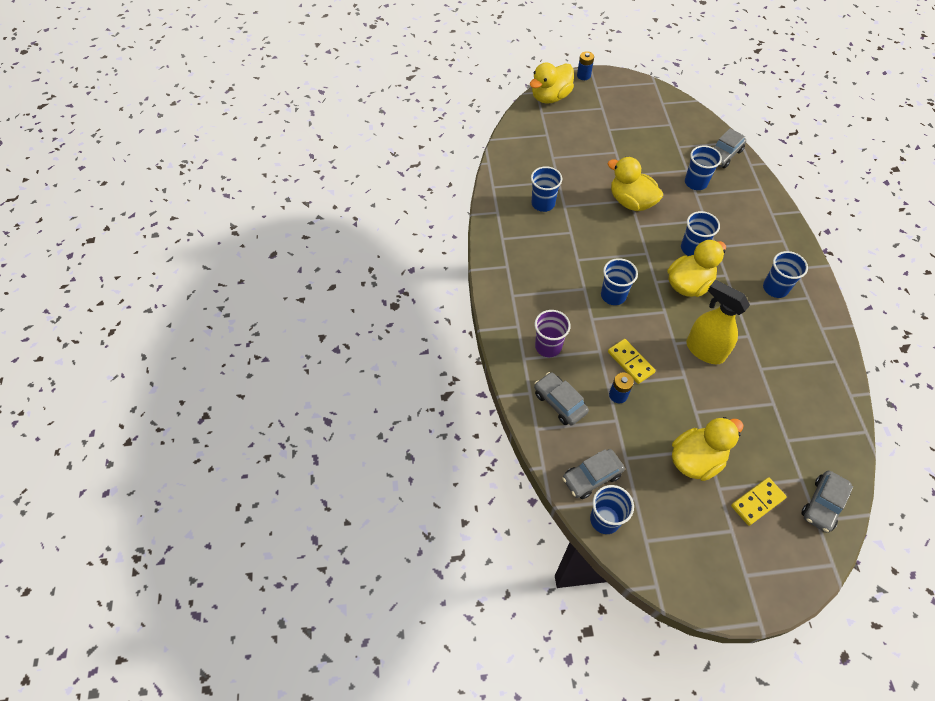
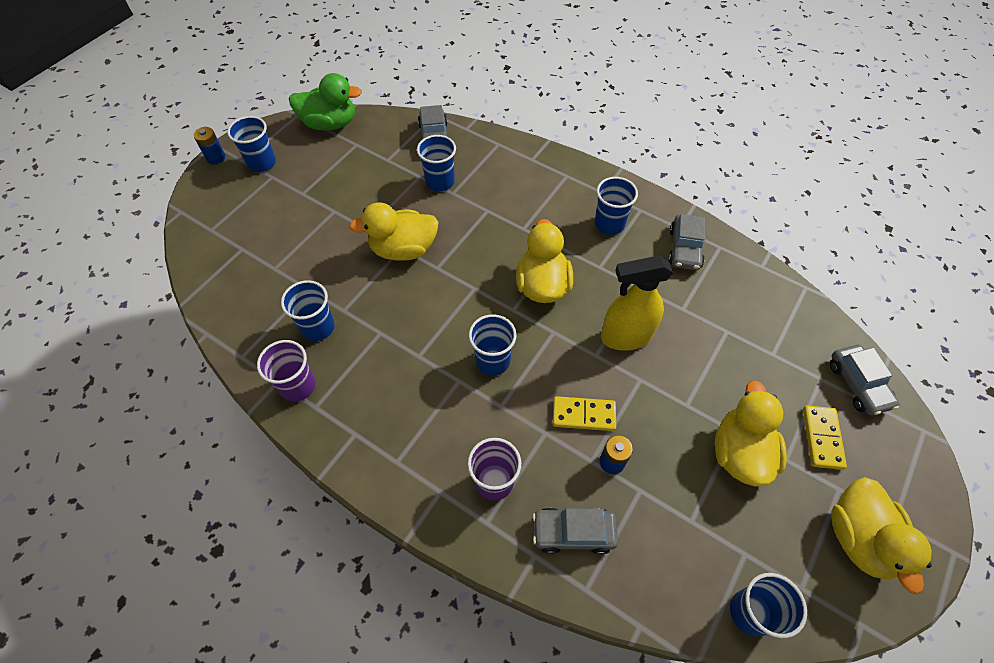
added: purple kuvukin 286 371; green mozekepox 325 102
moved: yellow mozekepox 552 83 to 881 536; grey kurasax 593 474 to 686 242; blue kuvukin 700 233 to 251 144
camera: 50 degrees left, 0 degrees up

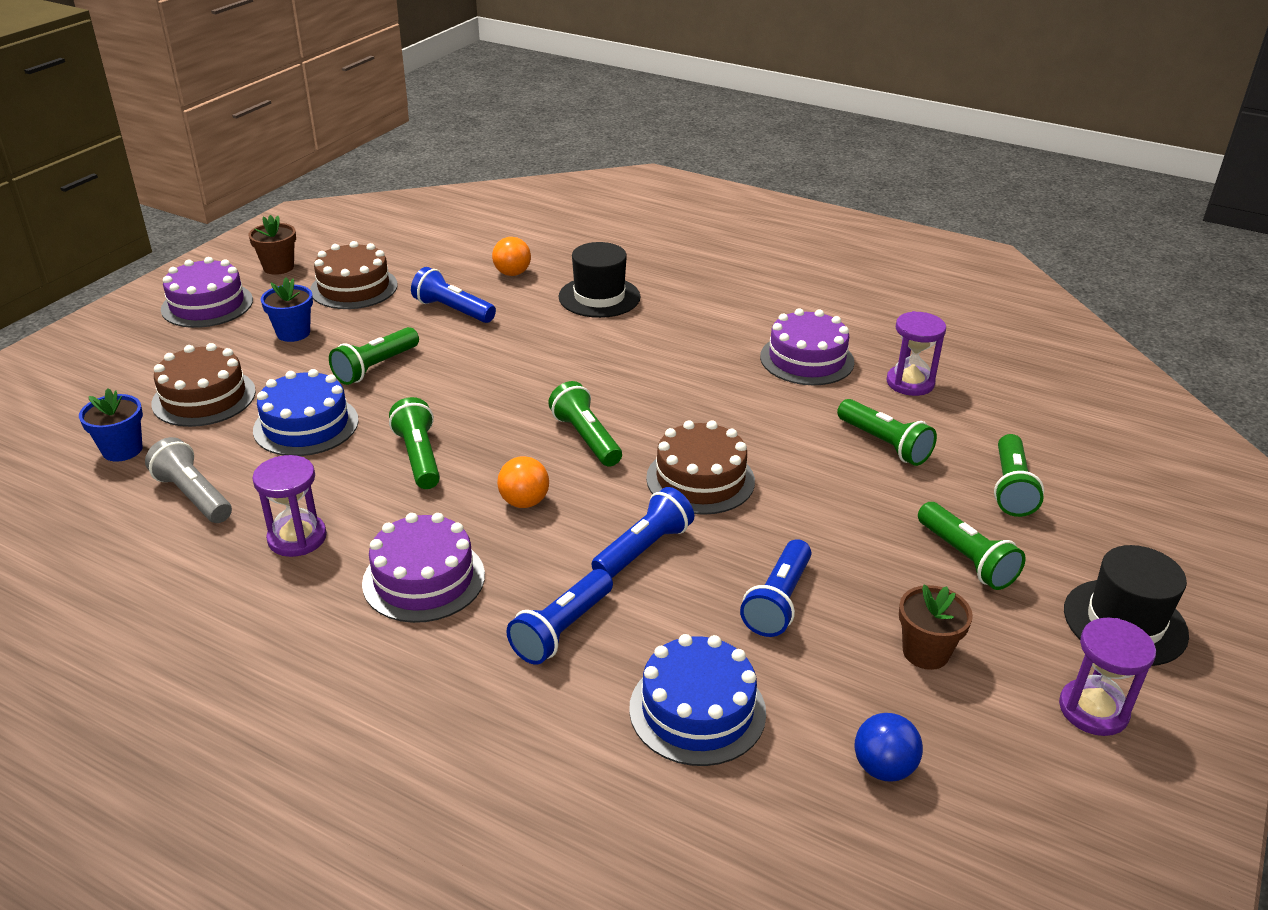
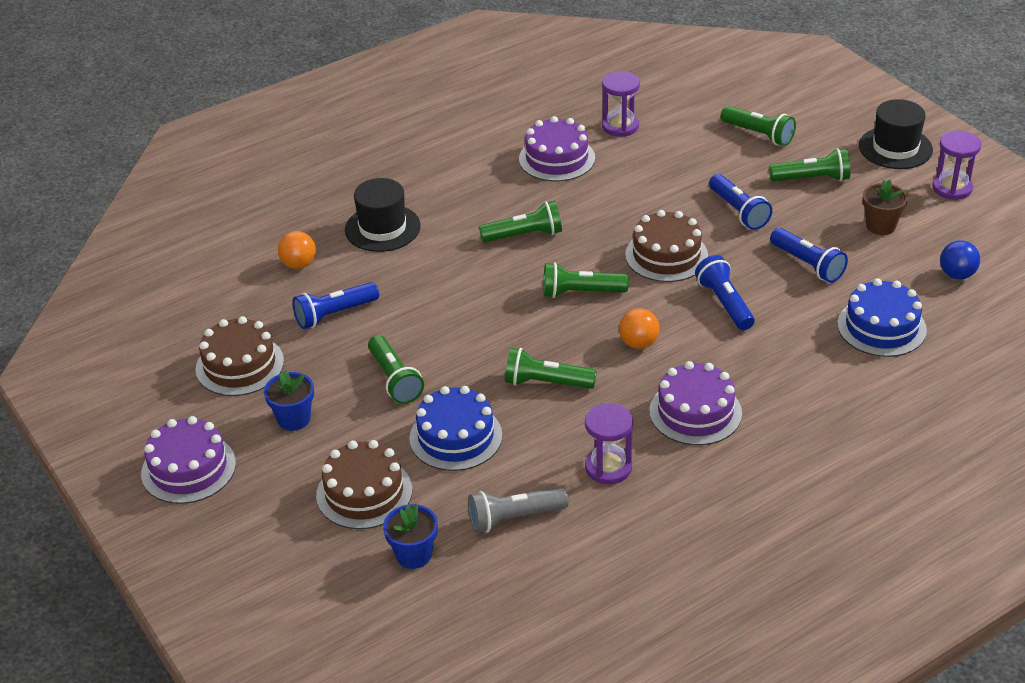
removed: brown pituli 272 245
moved: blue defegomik 559 617 to 740 202; green defegomik 887 432 to 520 221
camera: 60 degrees left, 5 degrees up

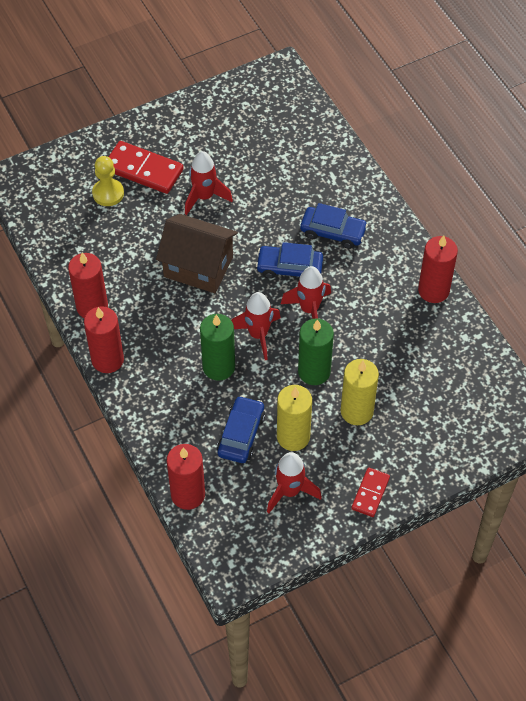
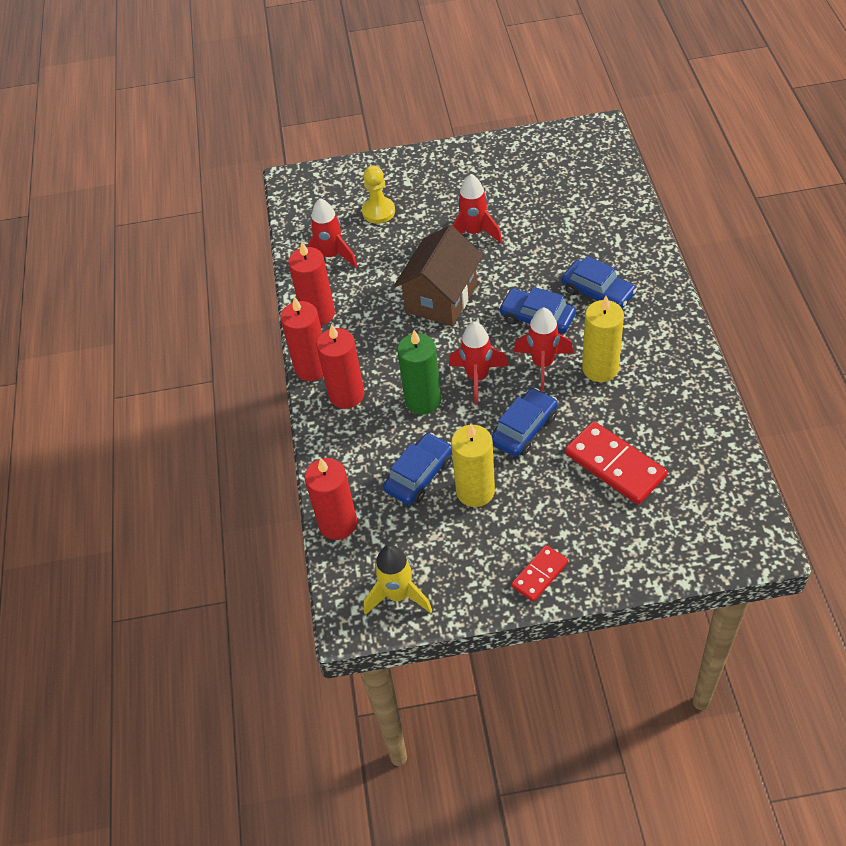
added: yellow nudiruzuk 398 580
moved: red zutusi 146 167 to 616 462; red nudiruzuk 294 483 to 332 233; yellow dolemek 360 392 to 603 339; red dolemek 438 269 to 340 366
replaced: green dolemek 316 352 to blue kurasax 524 422
turned: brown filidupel 197 253 = 438 275 75 degrees clockwise
camera: 25 degrees right, 5 degrees down

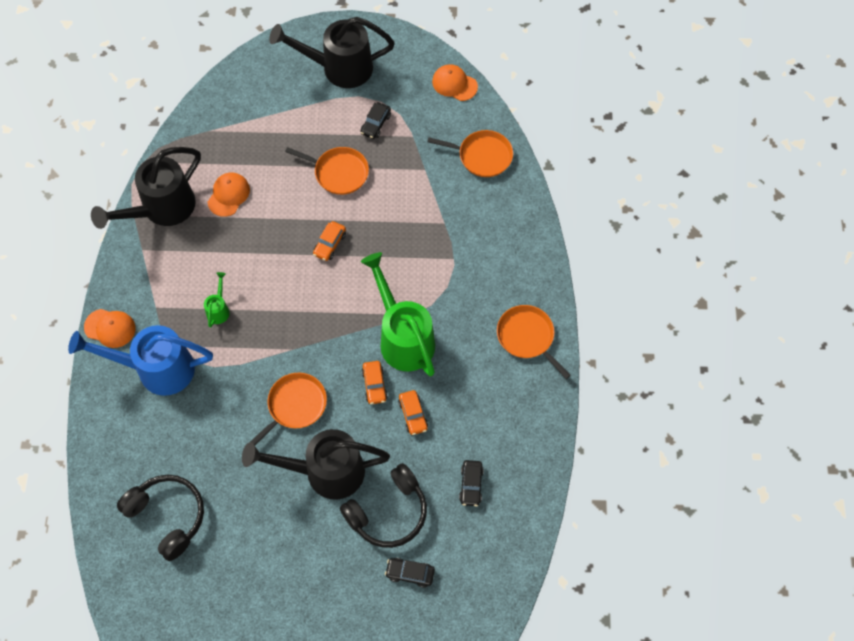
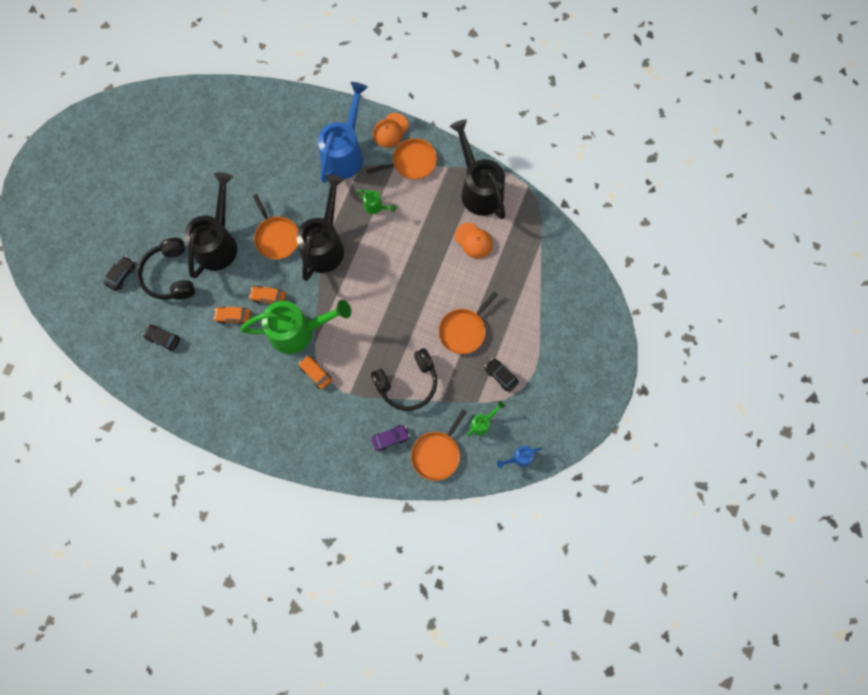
added: purple kurasax 390 438; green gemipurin 485 418
moved: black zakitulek 160 518 to 404 379; black gemipurin 332 52 to 320 227; orange kurasax 329 241 to 315 372; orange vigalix 534 342 to 402 159
replaced: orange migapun 455 82 to blue gemipurin 519 457
camera: 110 degrees right, 10 degrees up

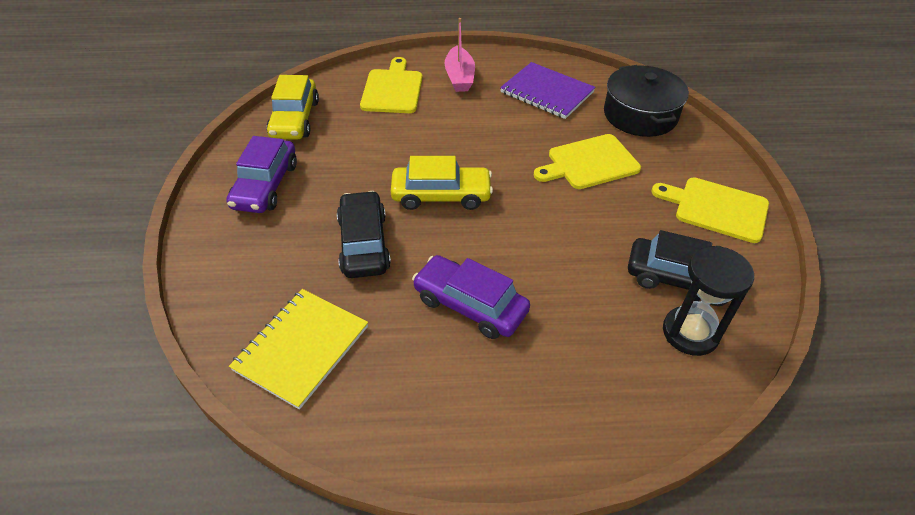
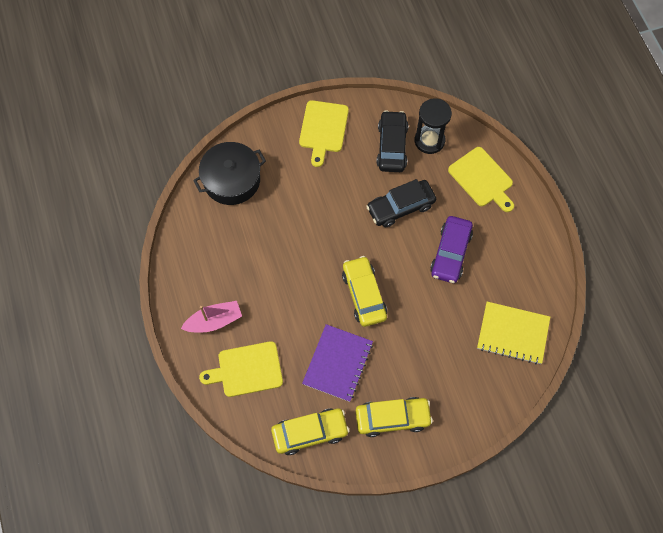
moved: black kurasax 364 234 to 401 203; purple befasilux 547 90 to 337 363; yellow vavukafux 587 161 to 481 179
recoloured: purple kurasax 262 174 to yellow kurasax 394 417
camera: 105 degrees left, 20 degrees up

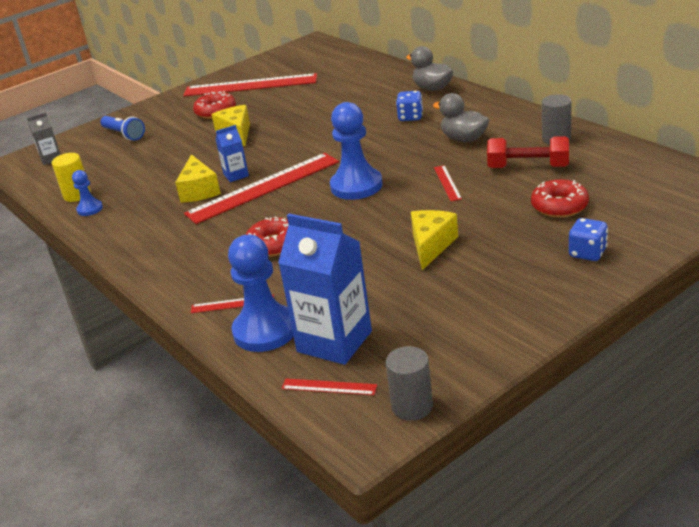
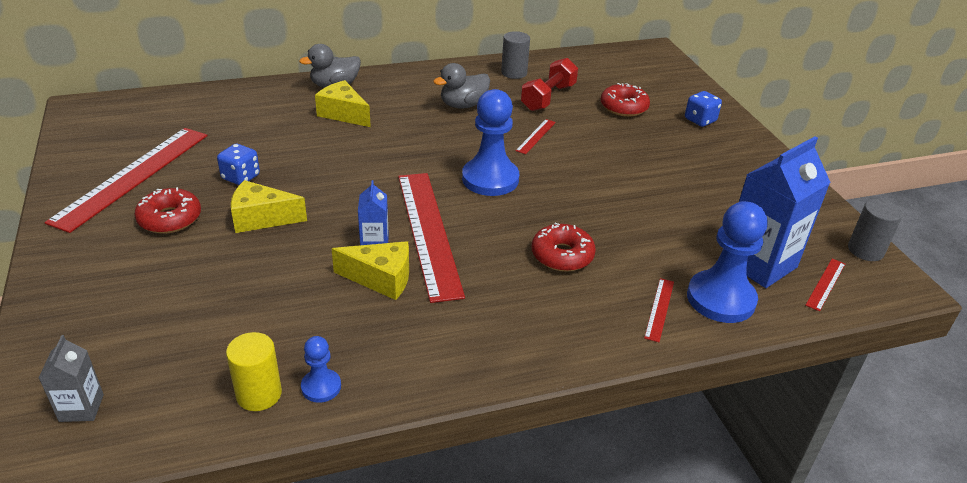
removed: blue defegomik 122 128
moved: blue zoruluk 409 106 to 238 164; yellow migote 434 240 to 343 103
turned: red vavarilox 448 183 = 535 136 75 degrees counterclockwise
camera: 75 degrees left, 5 degrees up

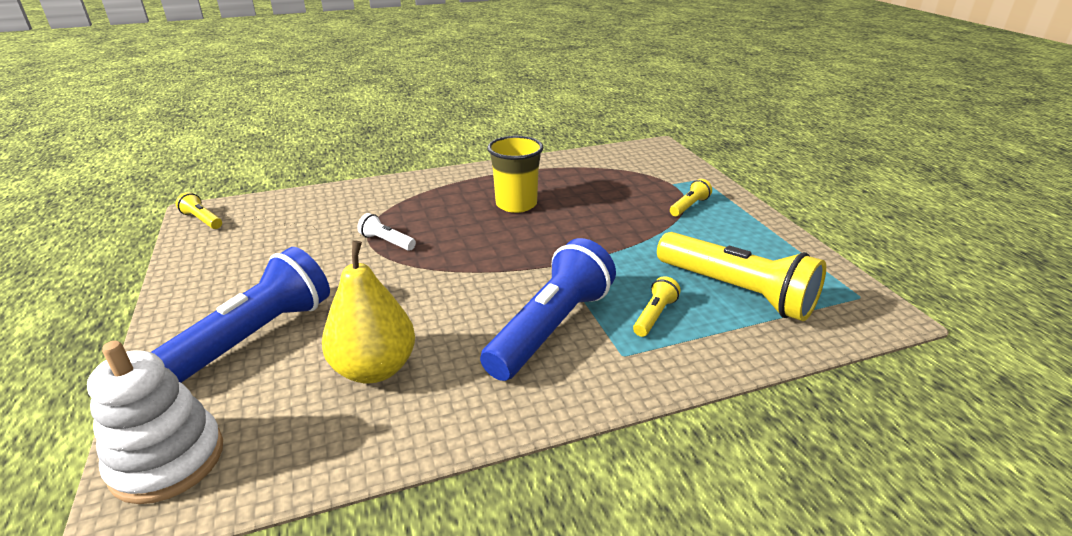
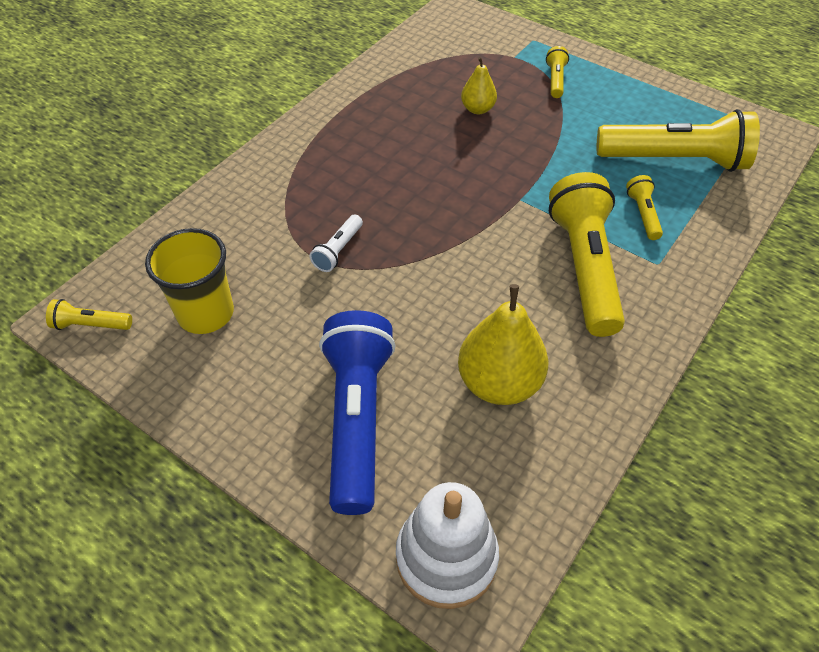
added: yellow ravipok 479 85
moved: yellow kuvukin 515 174 to 189 281
recoloured: blue defegomik 548 309 to yellow defegomik 587 254
turned: white defegomik 386 232 = 336 243 60 degrees counterclockwise
camera: 35 degrees left, 20 degrees up

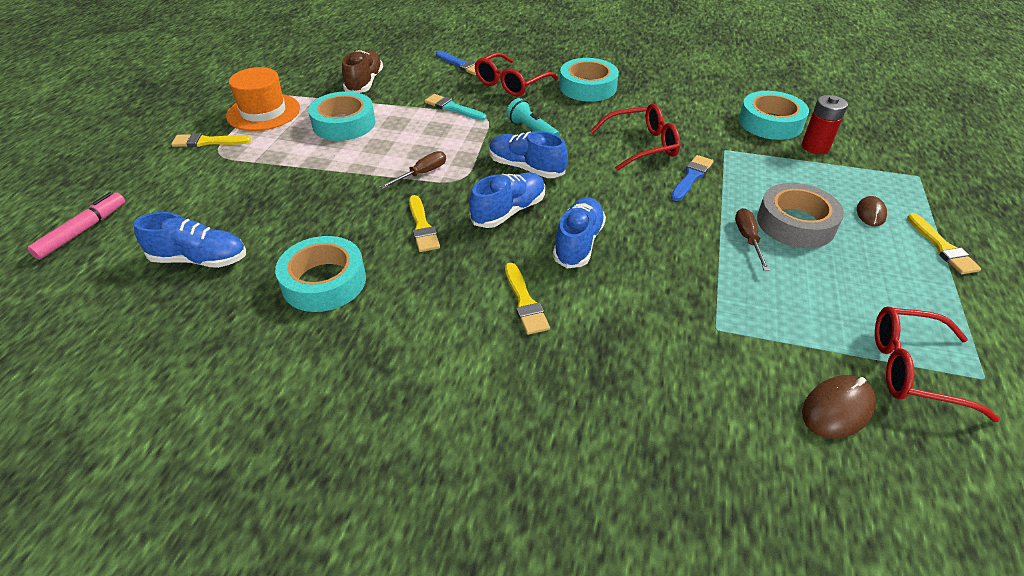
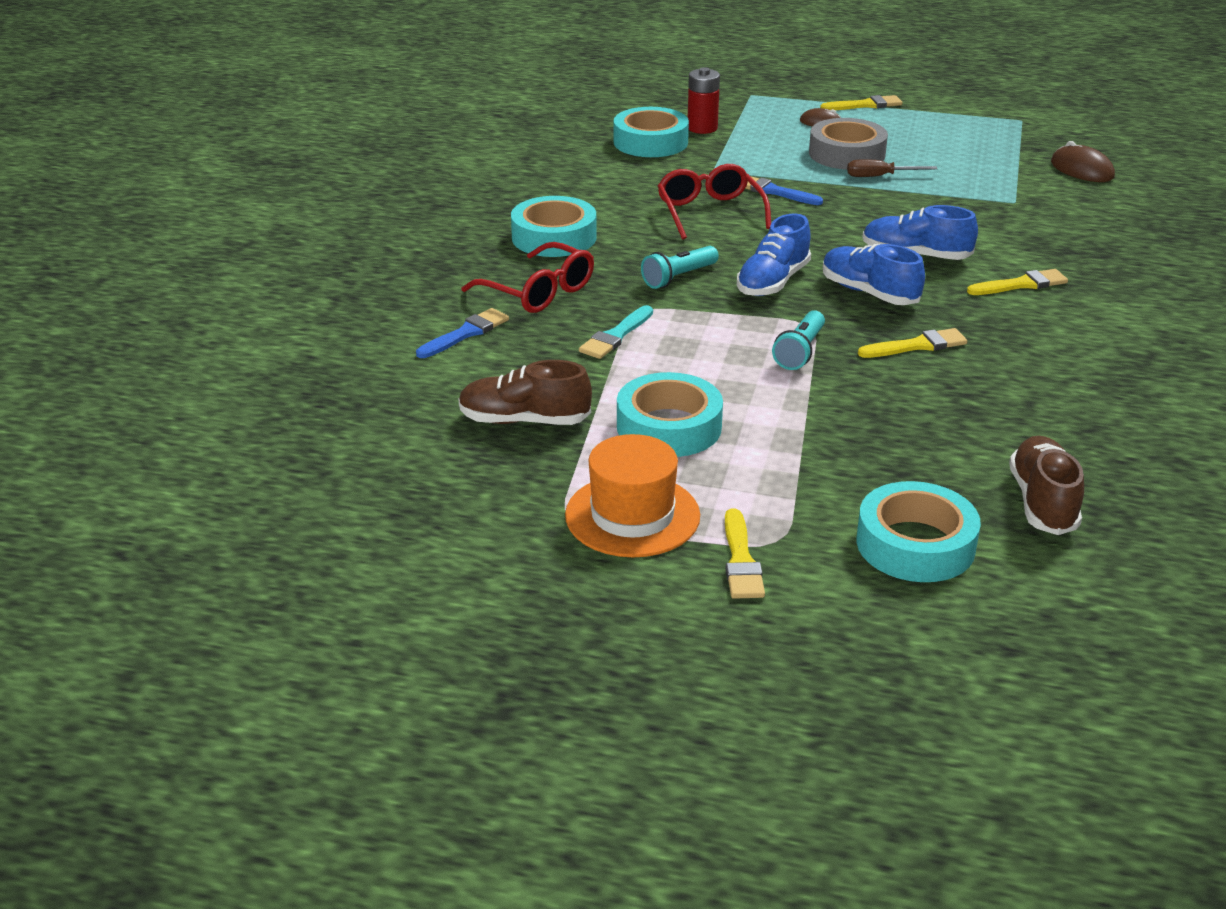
removed: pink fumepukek 76 226; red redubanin 937 364
moved: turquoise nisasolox 320 274 to 918 531
replaced: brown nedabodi 413 170 to turquoise defegomik 798 340
recoloured: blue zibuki 190 240 to brown zibuki 1046 485
camera: 90 degrees left, 10 degrees down

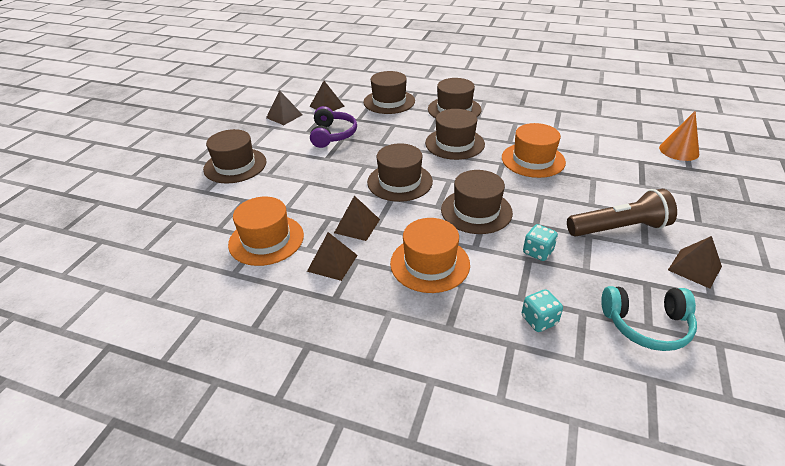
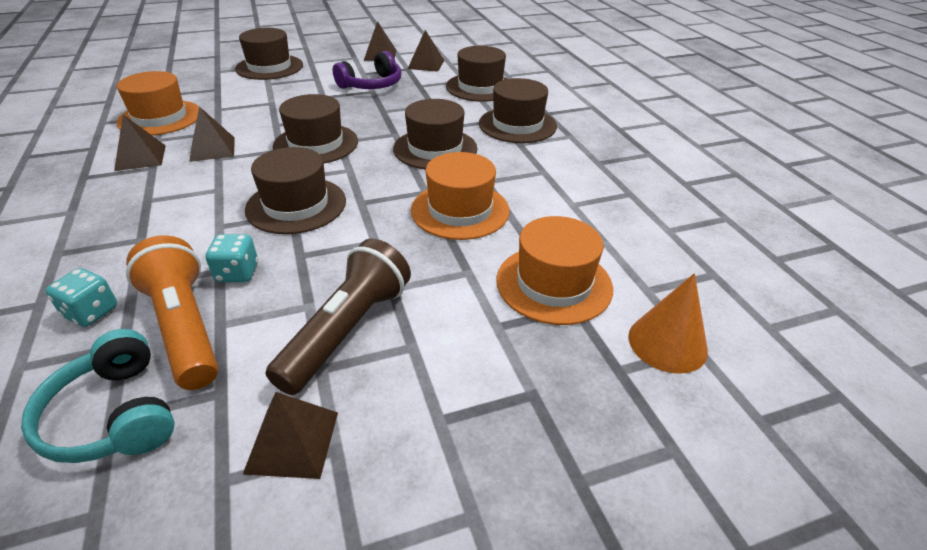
added: orange defegomik 172 312
moved: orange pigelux 430 255 to 554 270
turned: brown defegomik 622 213 = 338 317 105 degrees counterclockwise
camera: 50 degrees right, 0 degrees up

